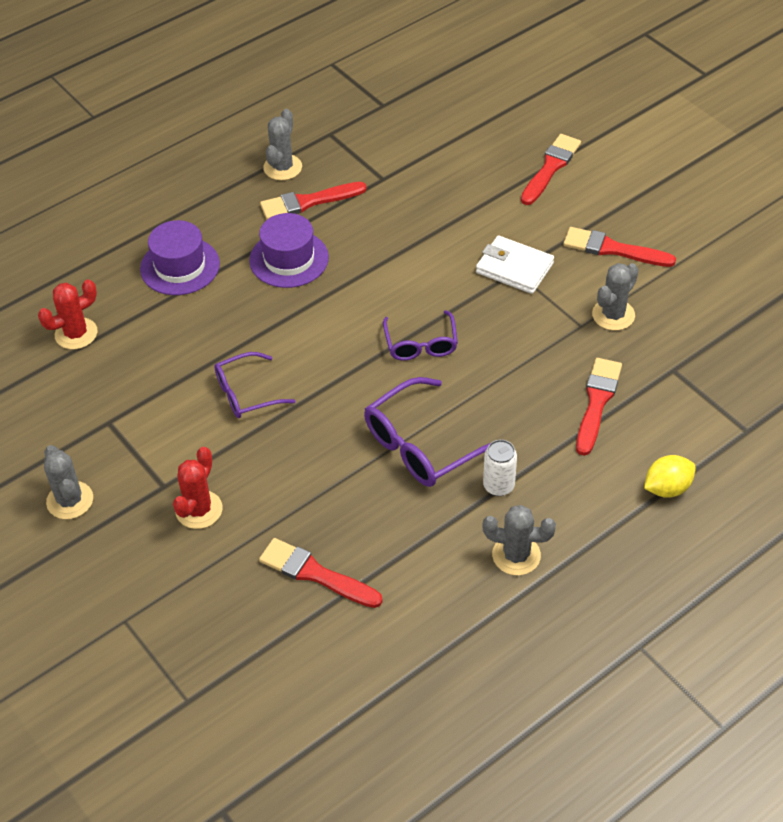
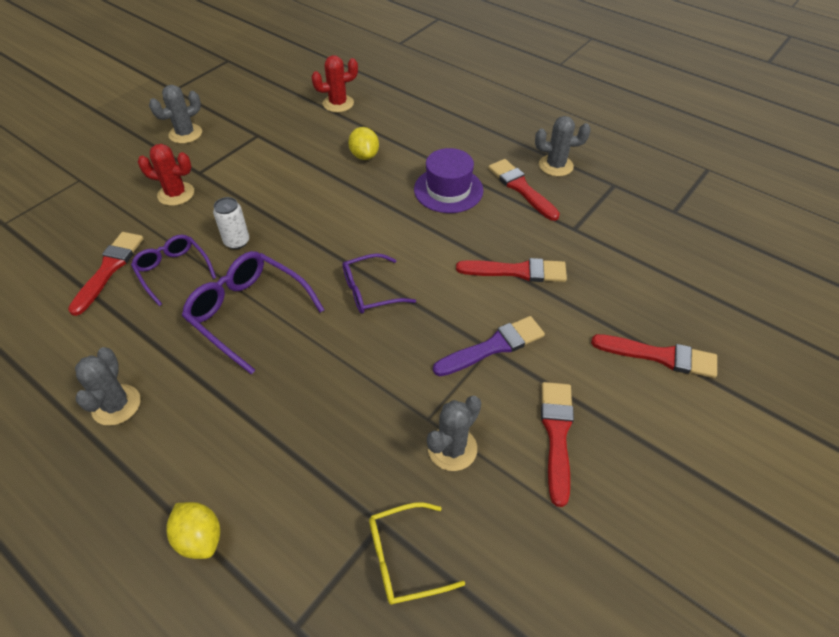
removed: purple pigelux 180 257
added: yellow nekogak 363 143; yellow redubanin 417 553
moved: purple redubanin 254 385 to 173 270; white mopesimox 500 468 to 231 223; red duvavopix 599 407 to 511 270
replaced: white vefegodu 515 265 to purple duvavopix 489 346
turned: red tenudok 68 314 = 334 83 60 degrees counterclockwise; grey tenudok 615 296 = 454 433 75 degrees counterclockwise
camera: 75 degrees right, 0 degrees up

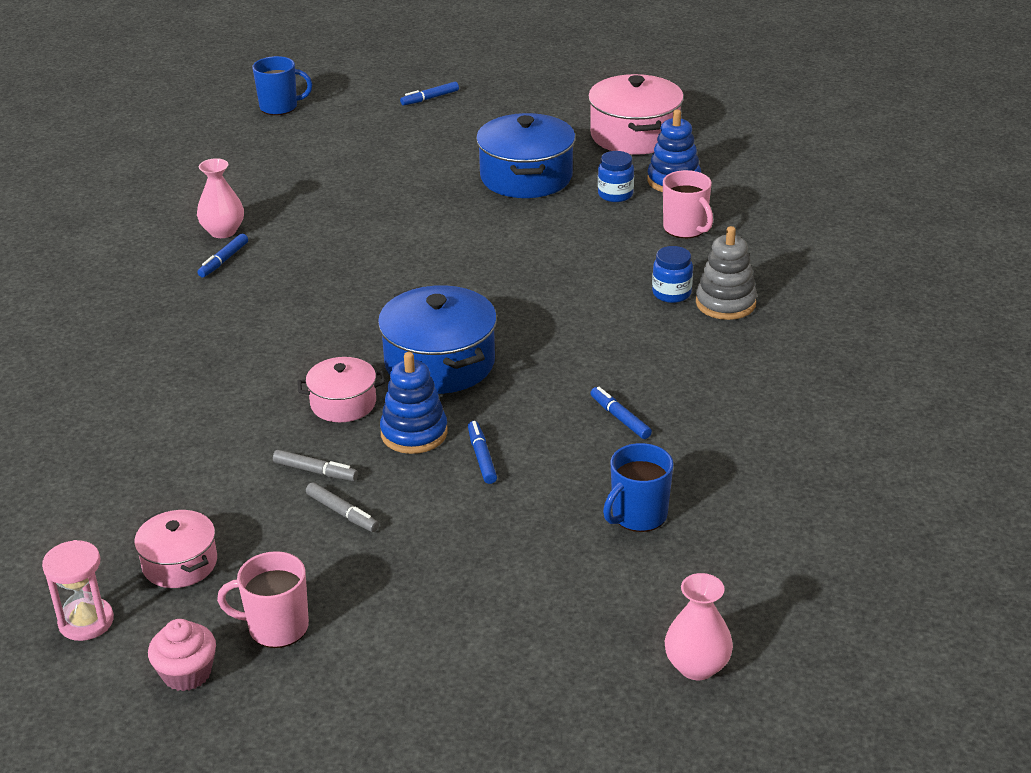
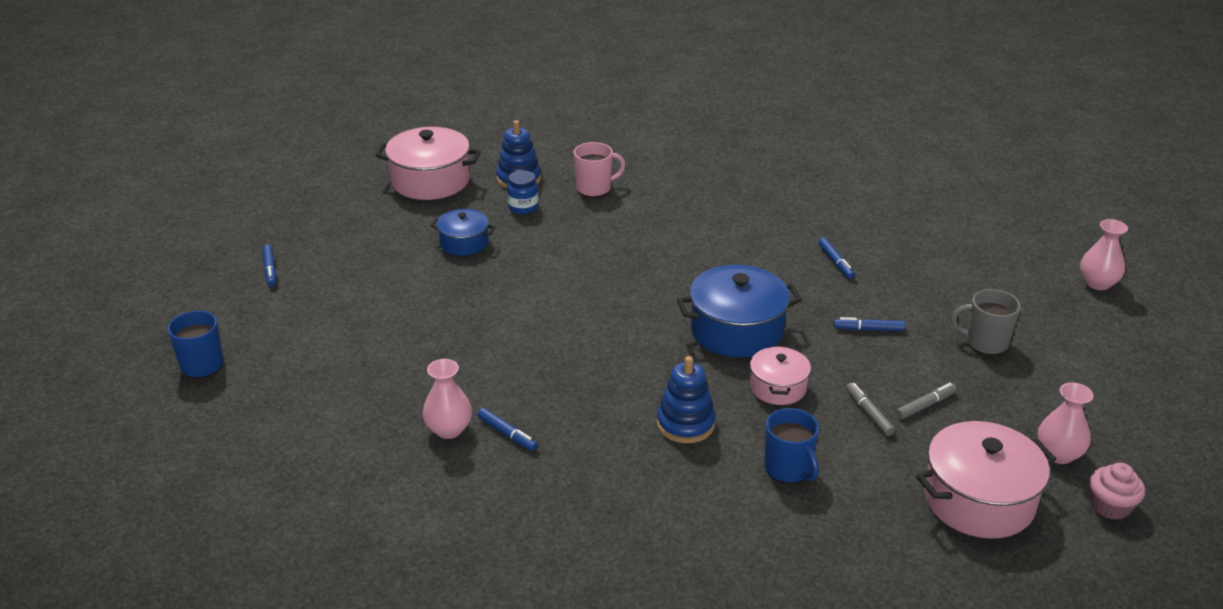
removed: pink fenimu 78 590; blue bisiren 672 274; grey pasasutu 726 273
added: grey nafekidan 986 322
moved: blue pasasutu 414 403 to 686 399; blue nafekidan 638 487 to 791 446
replaced: pink nafekidan 263 599 to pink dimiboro 1065 423
turned: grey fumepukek 315 465 = 870 409 60 degrees counterclockwise; blue fumepukek 621 413 = 836 258 90 degrees counterclockwise
resized: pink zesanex 175 549 = 986 480 x1.73; blue zesanex 526 155 = 463 232 x0.58
camera: 75 degrees left, 0 degrees up

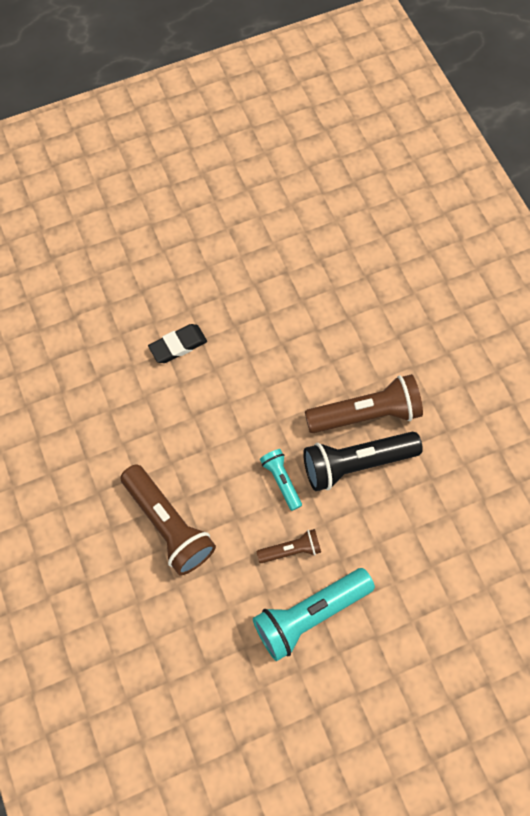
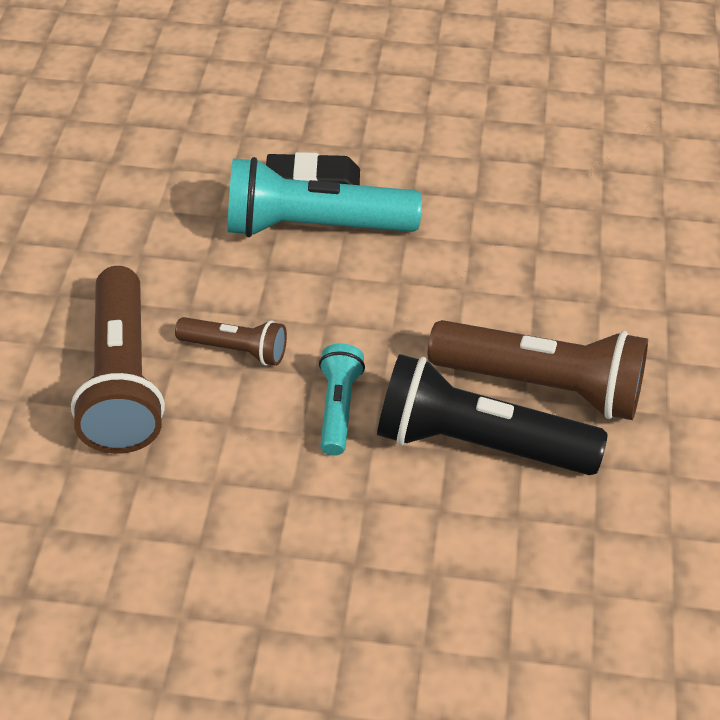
moved: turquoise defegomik 314 614 to 325 197; brown defegomik 288 546 to 231 341
camera: 30 degrees right, 20 degrees down

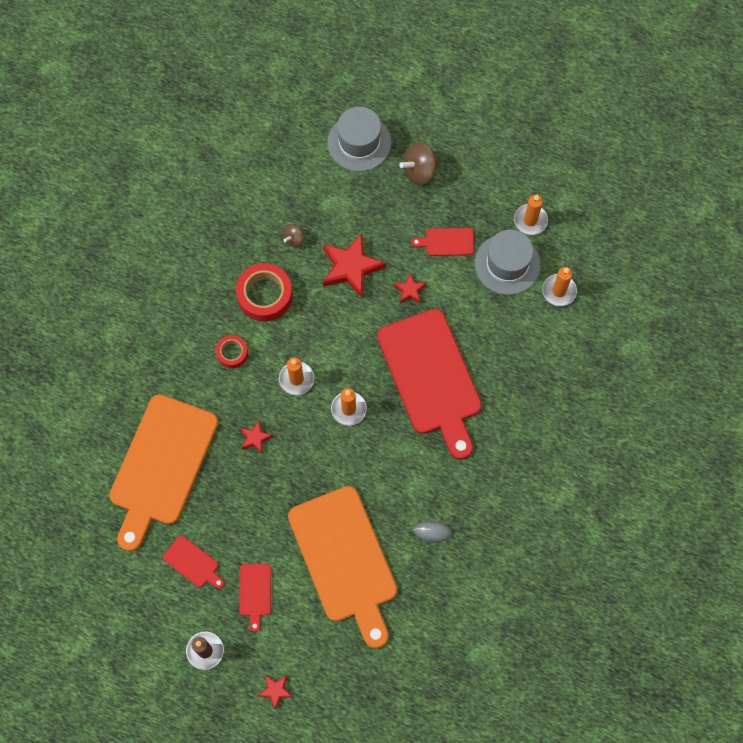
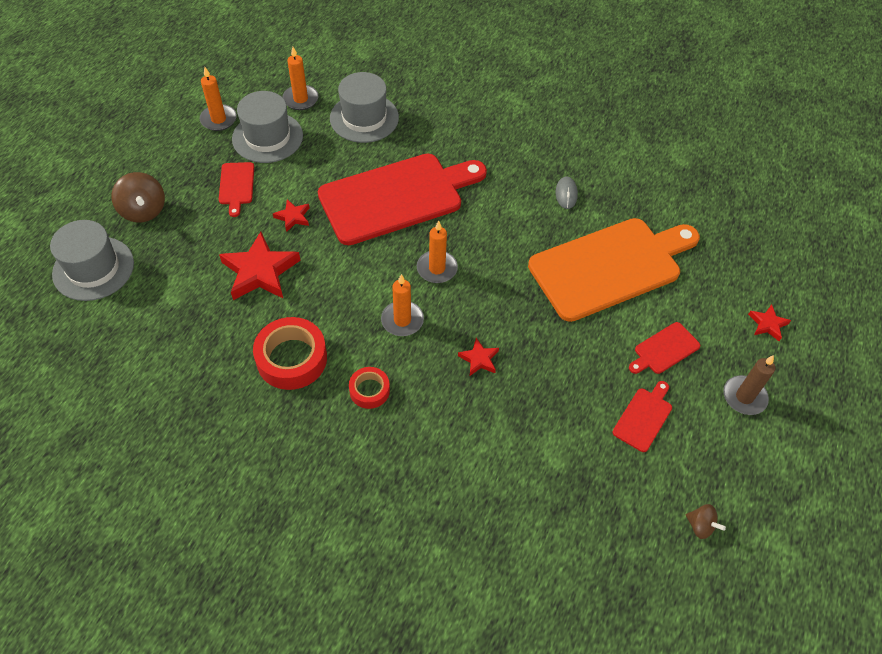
removed: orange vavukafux 163 473
added: grey pigelux 364 107
moved: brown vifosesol 293 236 to 706 521
turned: red vavukafux 255 598 = 664 348 150 degrees clockwise
camera: 95 degrees left, 15 degrees down

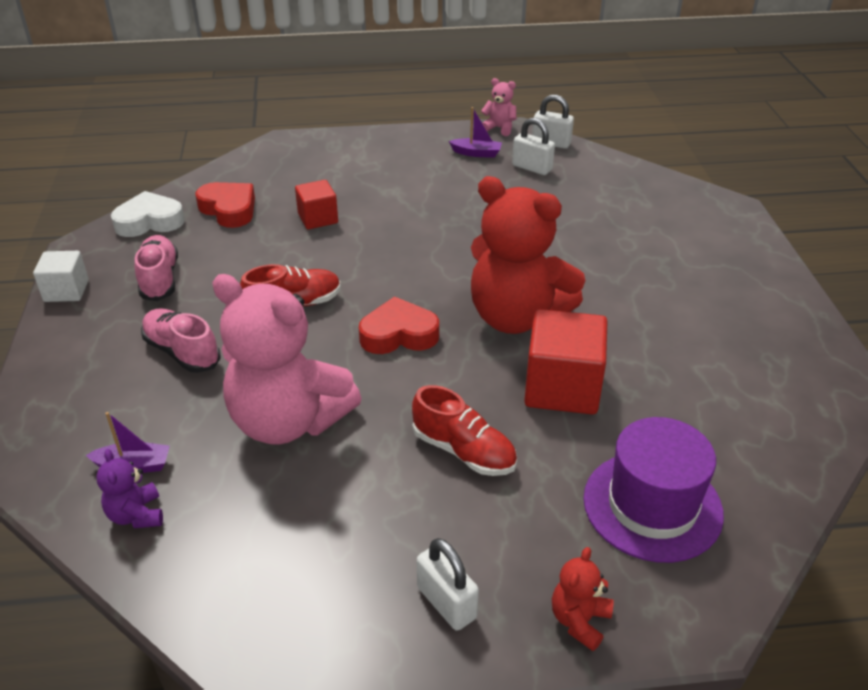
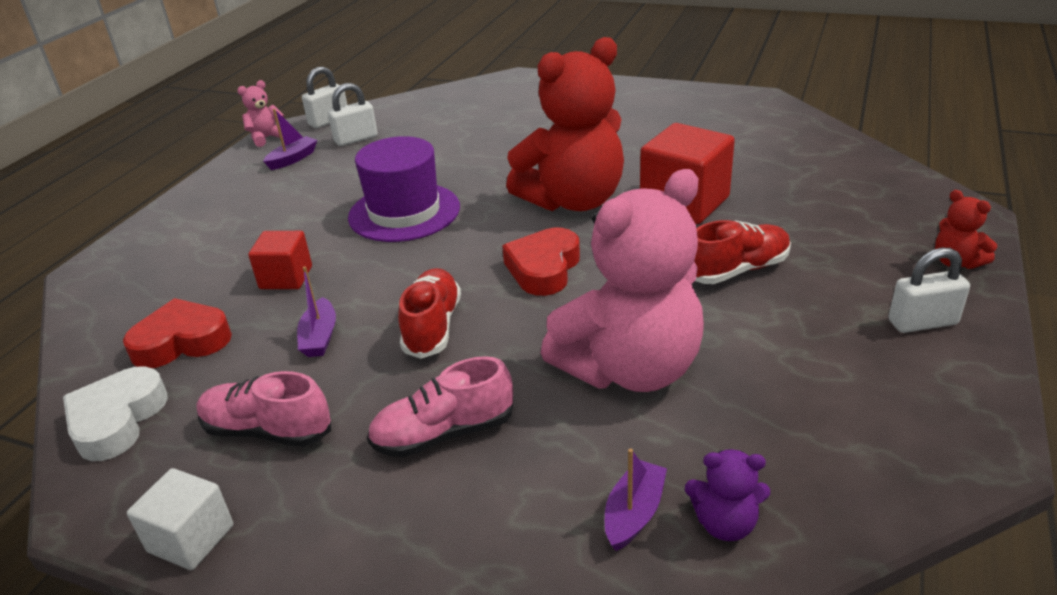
added: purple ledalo 316 311
moved: purple pigelux 653 490 to 404 189
camera: 60 degrees left, 5 degrees down

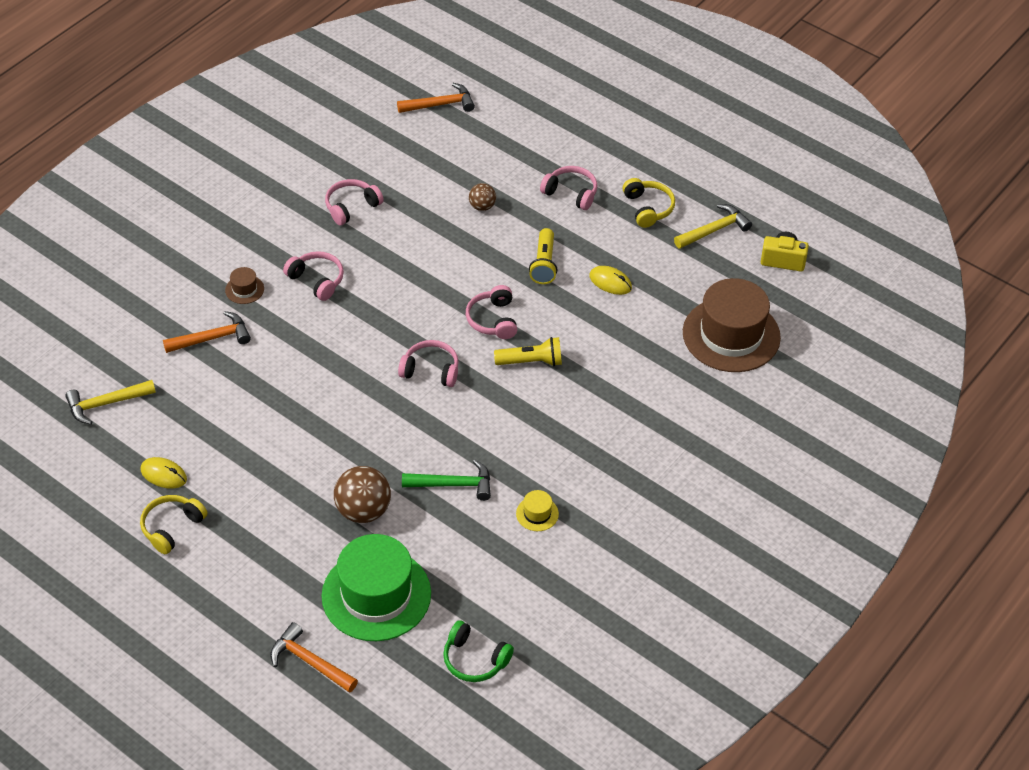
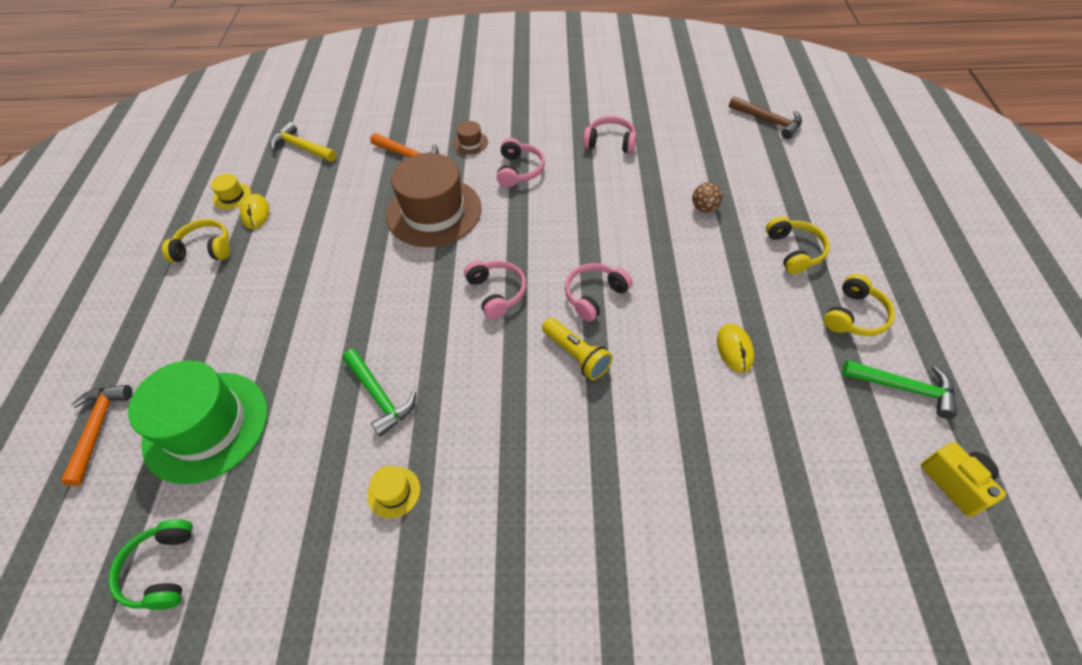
removed: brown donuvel 362 494; yellow defegomik 543 256
added: yellow pigelux 231 191
moved: brown pigelux 732 325 to 433 200
recoloured: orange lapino 436 98 to brown lapino 765 117; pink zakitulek 568 188 to yellow zakitulek 798 245; yellow lapino 713 226 to green lapino 899 389
camera: 55 degrees right, 5 degrees up

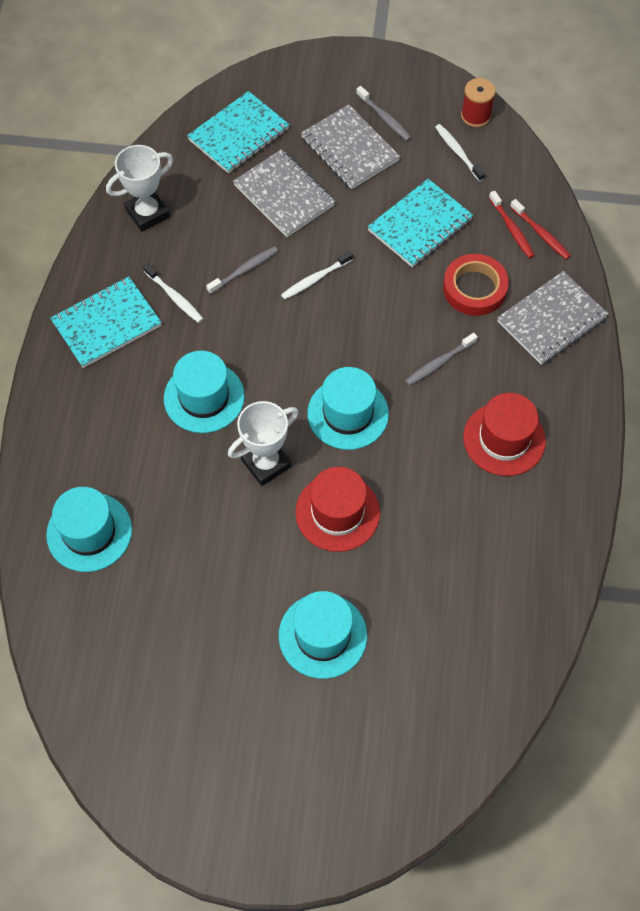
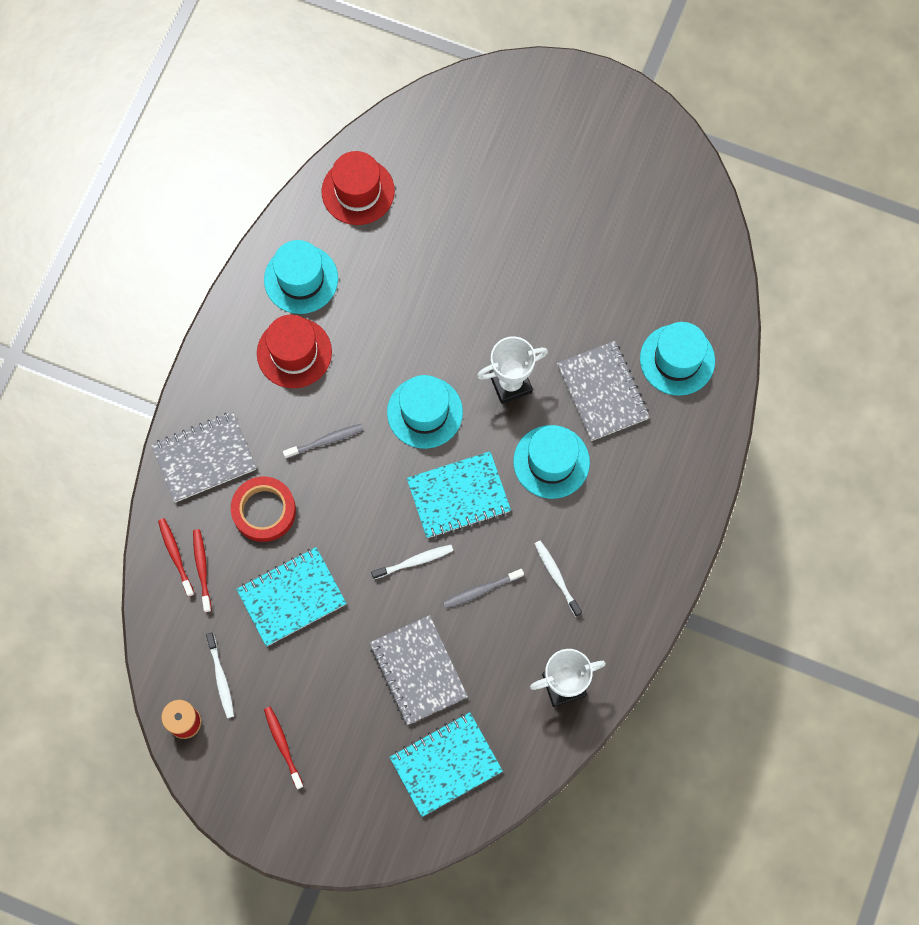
moved: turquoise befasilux 106 322 to 459 494; turquoise pigelux 323 635 to 301 277; red pigelux 337 509 to 358 188; grey befasilux 350 147 to 603 391
recoloured: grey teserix 383 113 to red teserix 284 747
camera: 165 degrees left, 10 degrees up

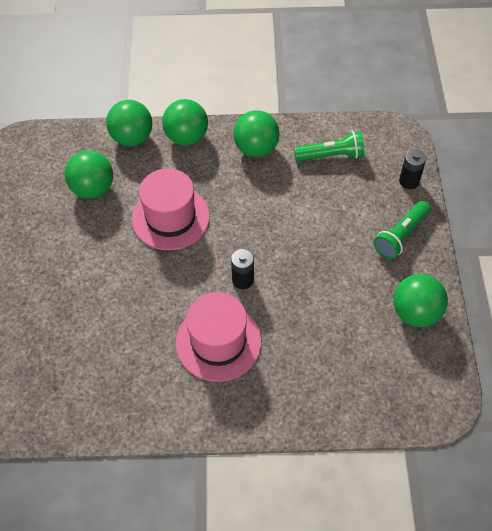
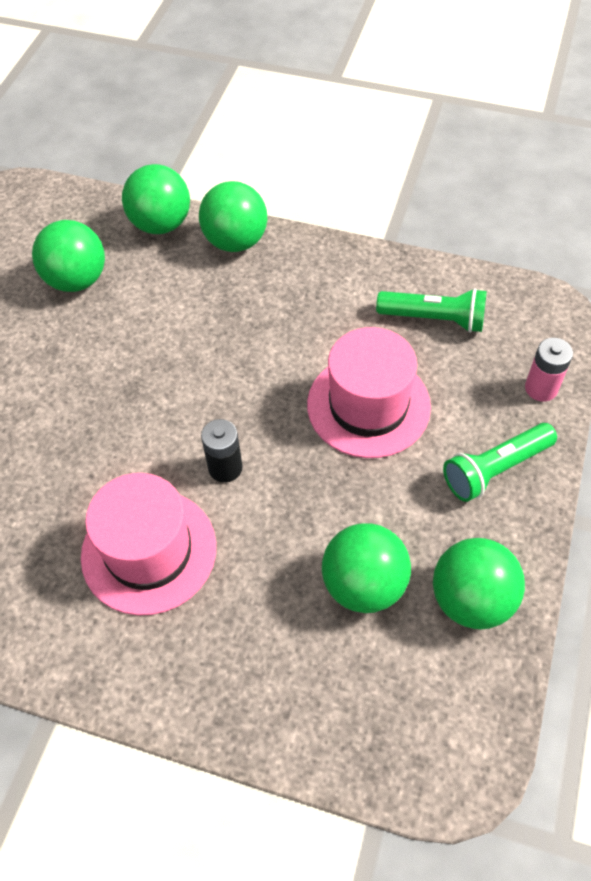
moved: pink pigelux 171 209 to 369 392; green donuvel 256 133 to 366 568
recoloured: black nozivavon 412 169 to pink nozivavon 549 370
camera: 20 degrees right, 0 degrees up

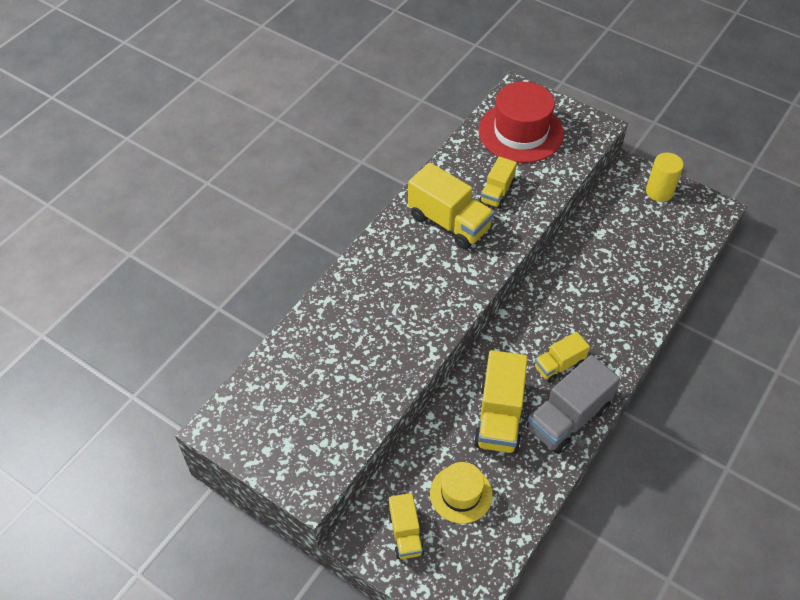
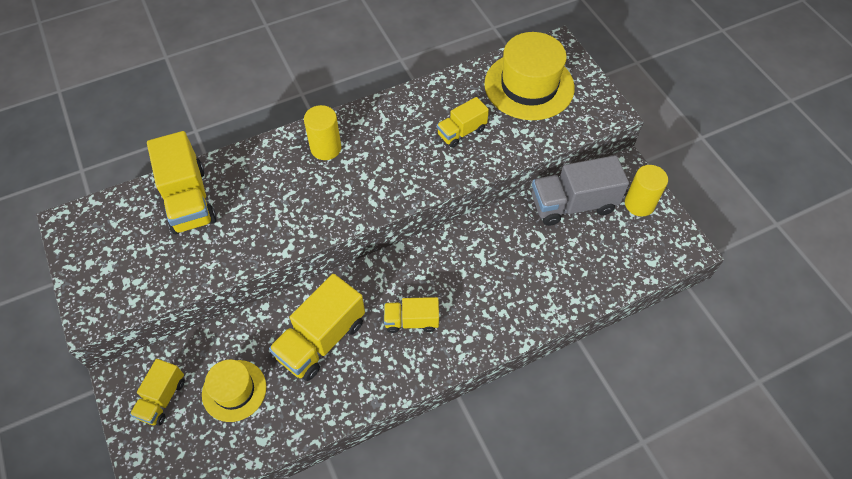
added: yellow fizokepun 322 132
moved: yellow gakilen 451 206 to 181 182; grey gakilen 573 404 to 580 190
recoloured: red pigelux 521 122 to yellow pigelux 529 76
camera: 30 degrees right, 5 degrees up

